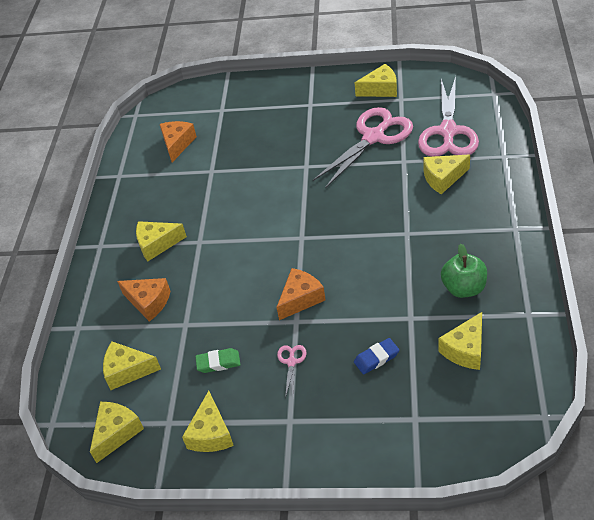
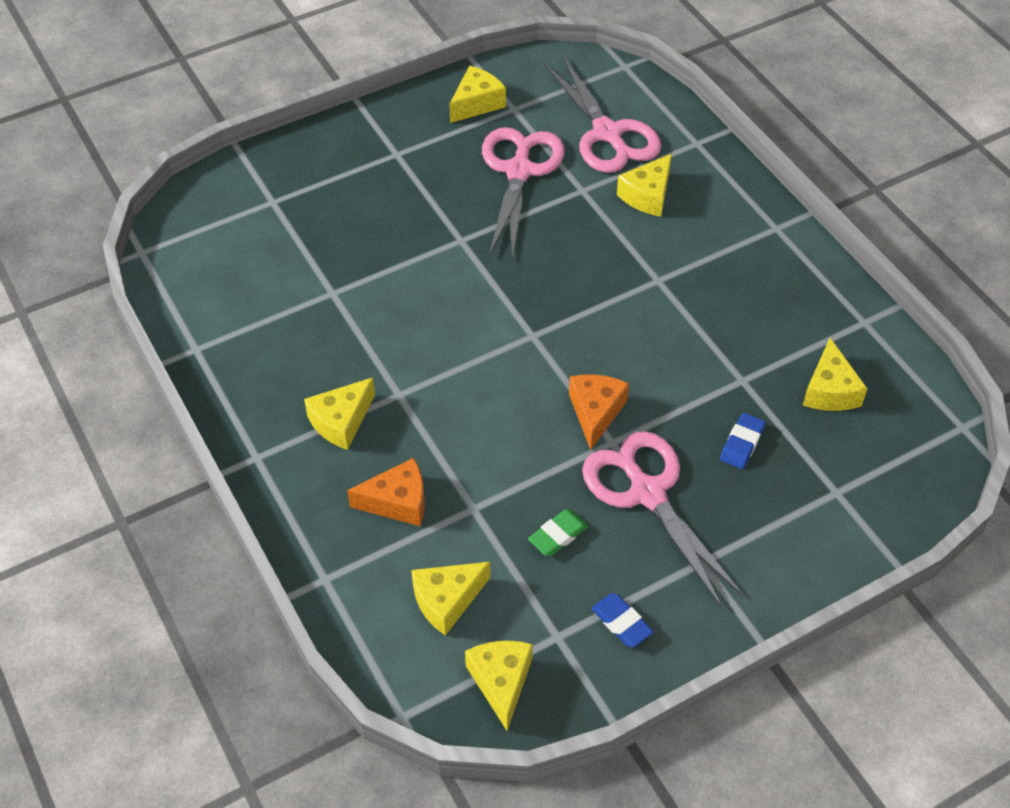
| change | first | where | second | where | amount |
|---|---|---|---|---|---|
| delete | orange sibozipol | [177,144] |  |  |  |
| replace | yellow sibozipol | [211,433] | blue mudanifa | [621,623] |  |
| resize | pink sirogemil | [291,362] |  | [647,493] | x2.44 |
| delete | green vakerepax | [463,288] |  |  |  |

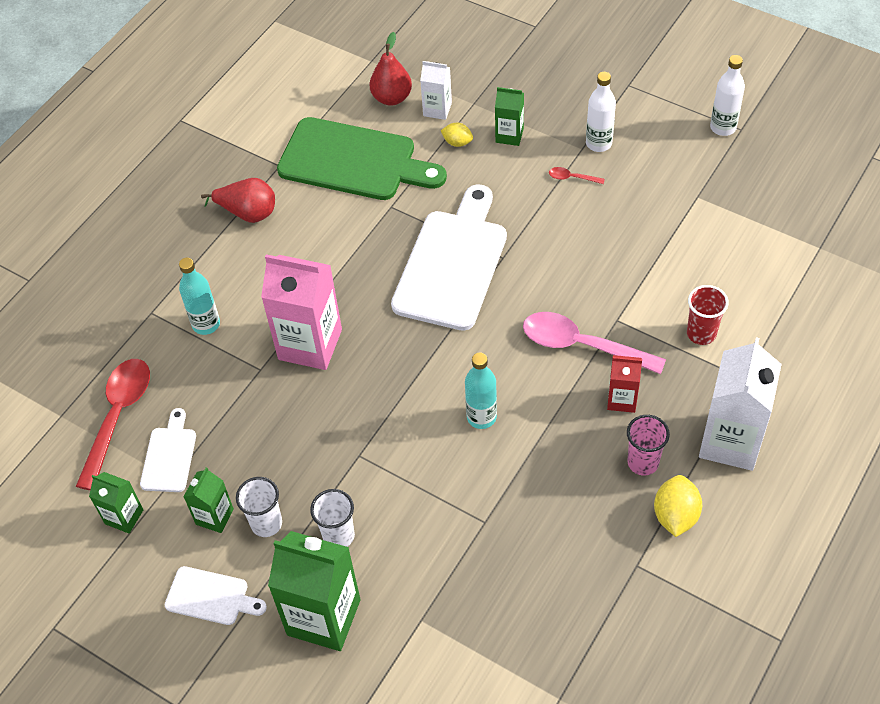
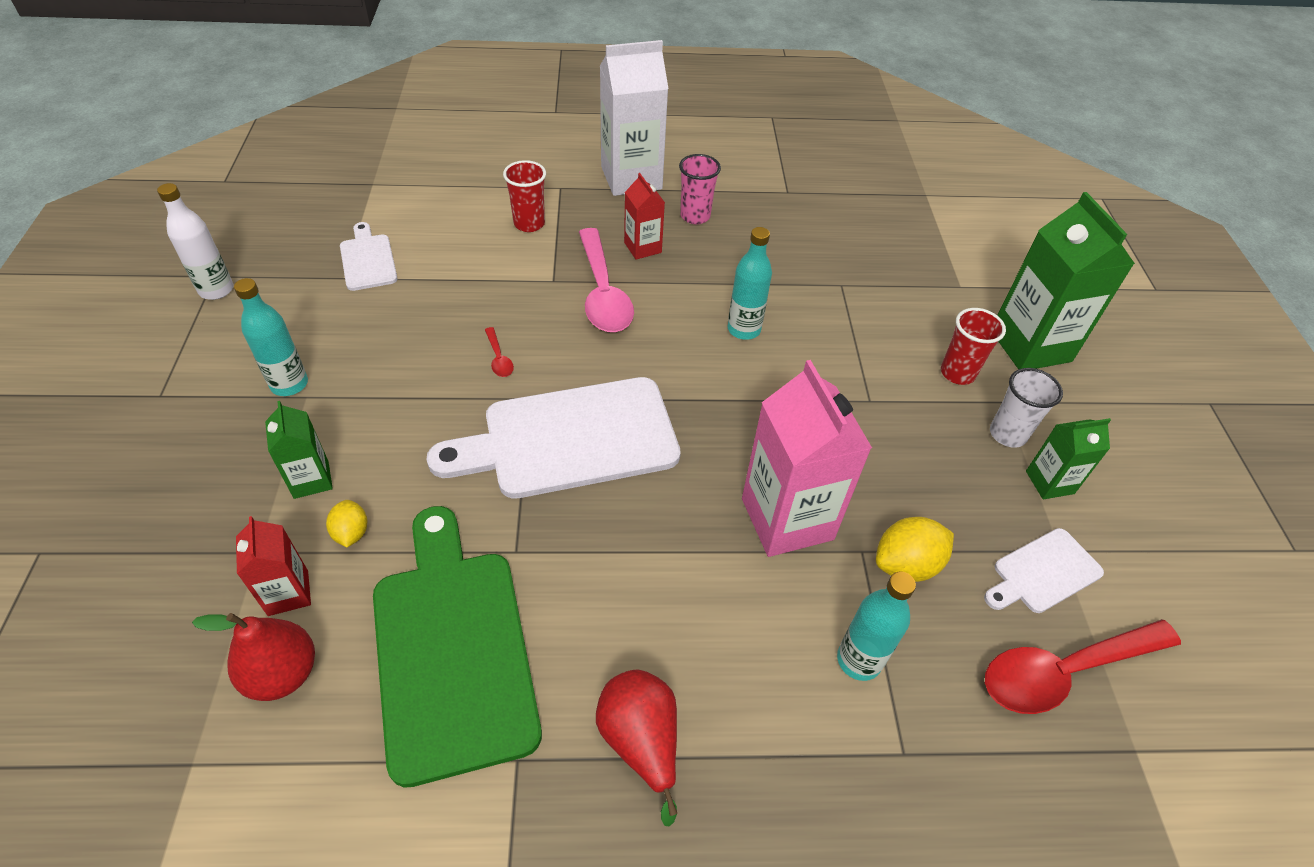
| change | first | where | second | where | amount |
|---|---|---|---|---|---|
| delete | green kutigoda | [124,517] |  |  |  |
| move | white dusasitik | [211,597] |  | [368,260] |  |
| recolor | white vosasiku | [338,536] | red vosasiku | [957,373] |  |
| recolor | white kutigoda | [437,109] | red kutigoda | [288,593] |  |
| move | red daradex | [572,178] |  | [499,358] |  |
| recolor | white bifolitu | [598,143] | turquoise bifolitu | [289,384] |  |
| move | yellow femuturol | [675,515] |  | [906,564] |  |

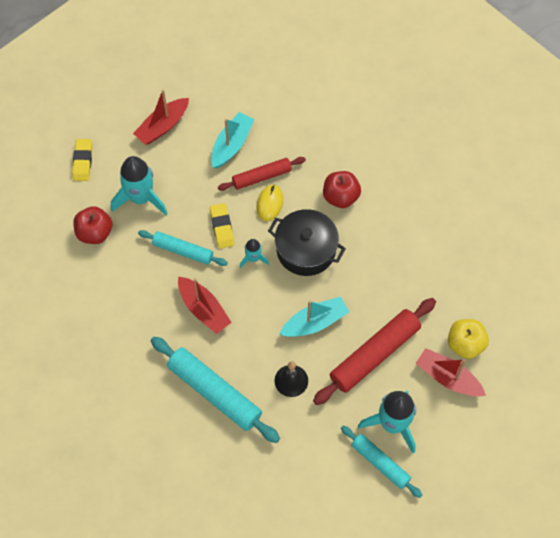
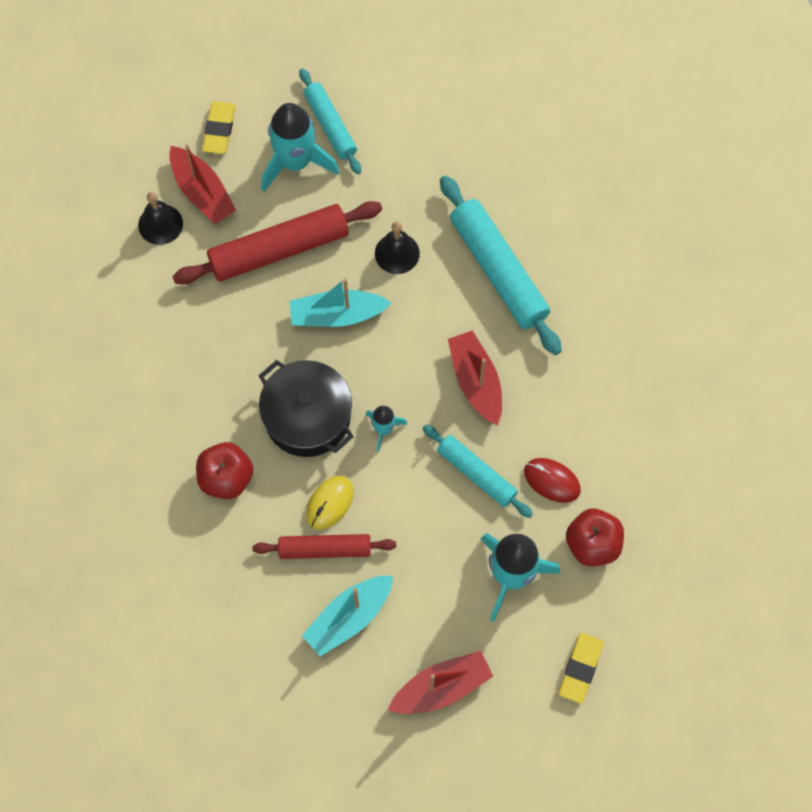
| change | first | where | second | where | amount |
|---|---|---|---|---|---|
| move | yellow mudanifa | [222,227] |  | [219,130] |  |
| replace | yellow vakerepax | [465,344] | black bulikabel | [160,224] |  |
| insert |  |  | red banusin | [552,481] |  |

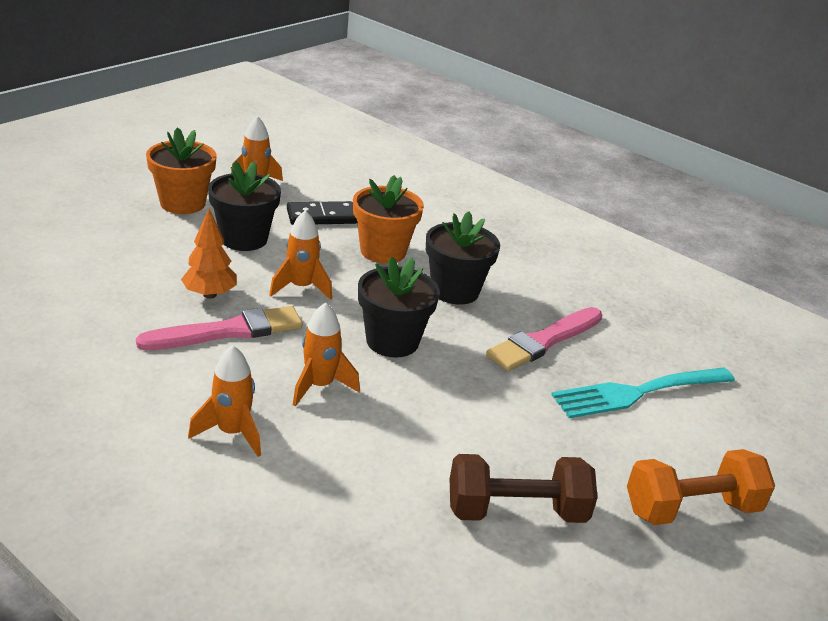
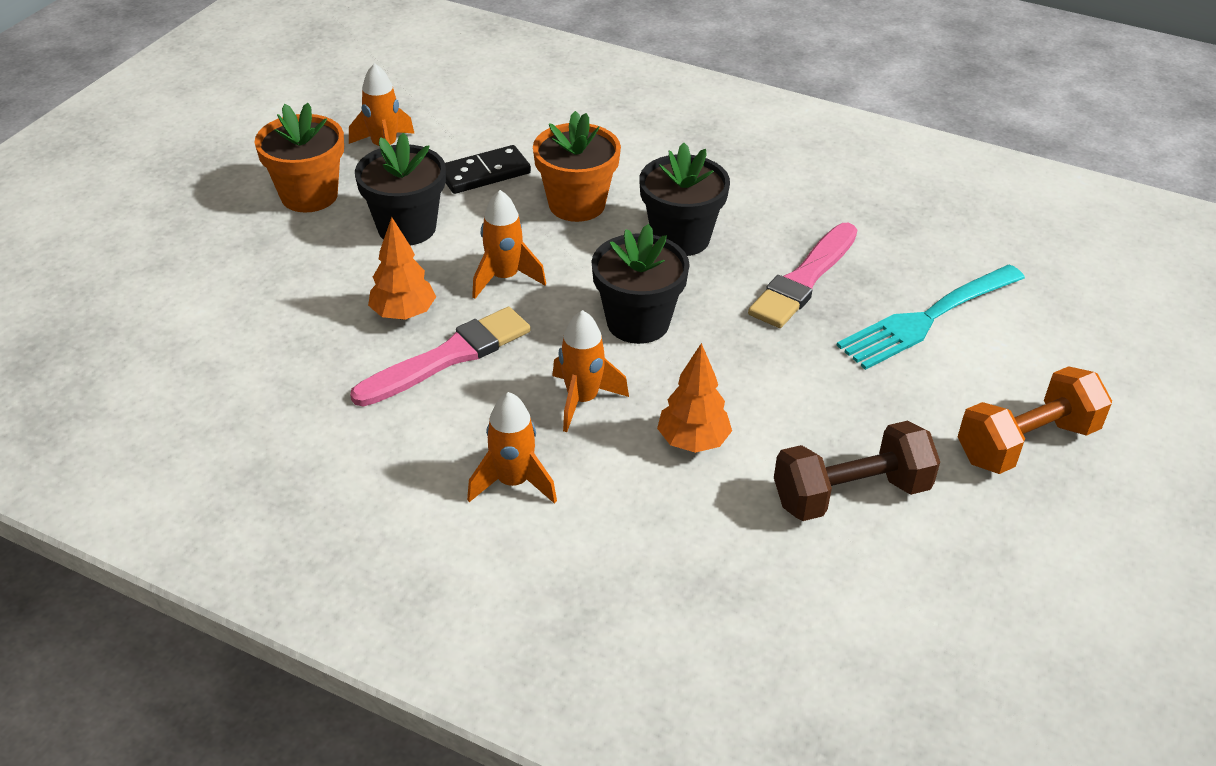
| change | first | where | second | where | amount |
|---|---|---|---|---|---|
| insert |  |  | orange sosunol | [693,441] |  |

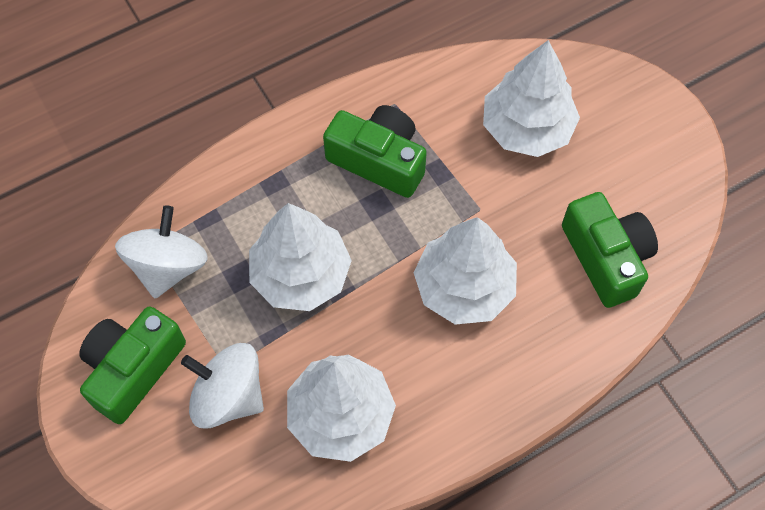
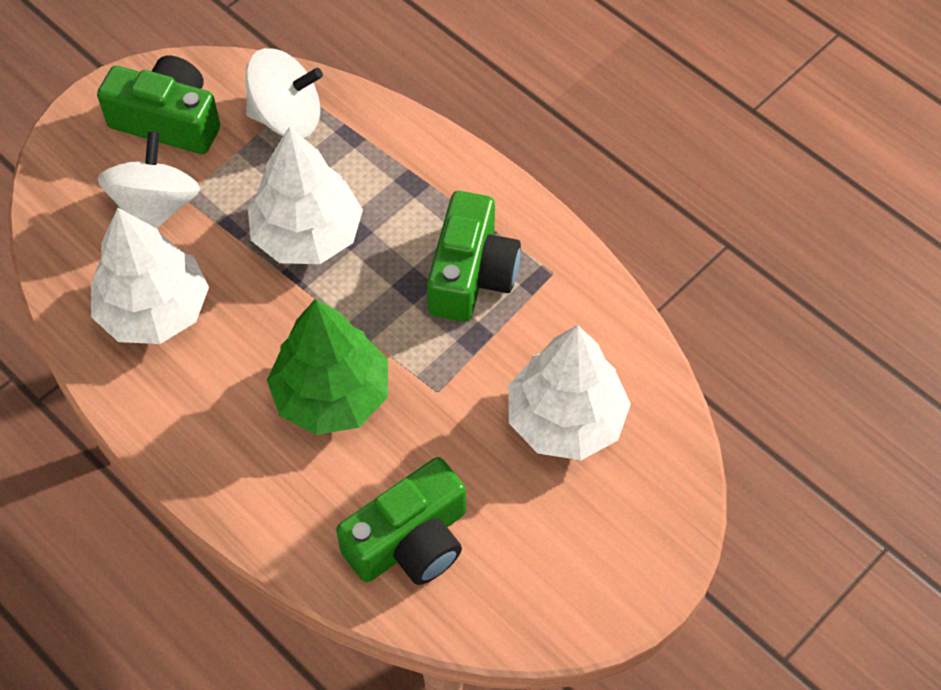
| change | first | where | second | where | amount |
|---|---|---|---|---|---|
| recolor | white sosunol | [464,287] | green sosunol | [331,395] |  |

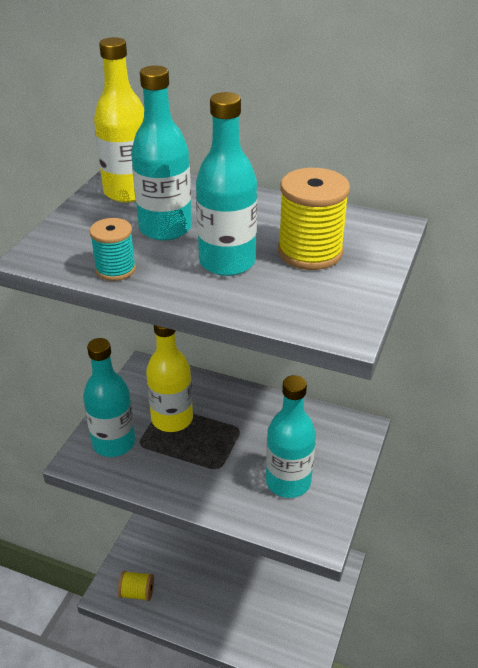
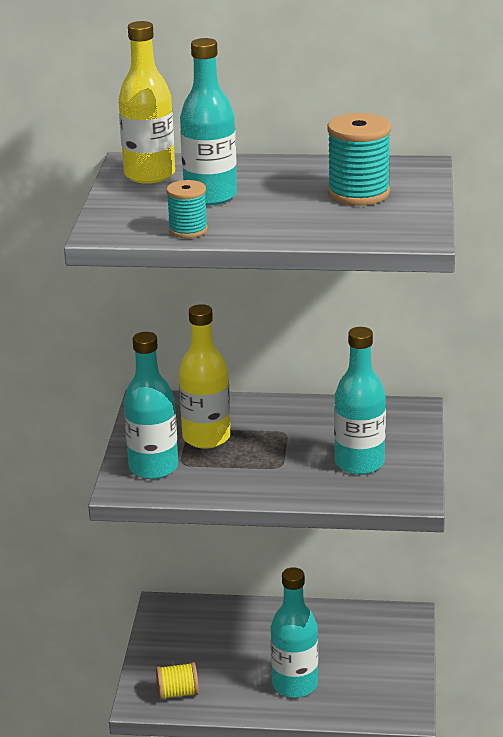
| change | first | where | second | where | amount |
|---|---|---|---|---|---|
| move | turquoise bifolitu | [227,262] |  | [295,684] |  |
| recolor | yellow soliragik | [310,252] | turquoise soliragik | [358,193] |  |

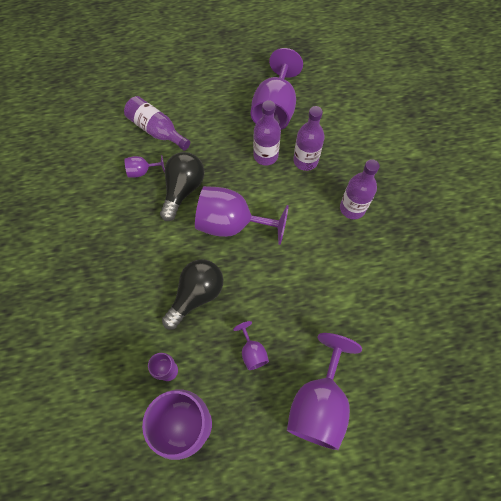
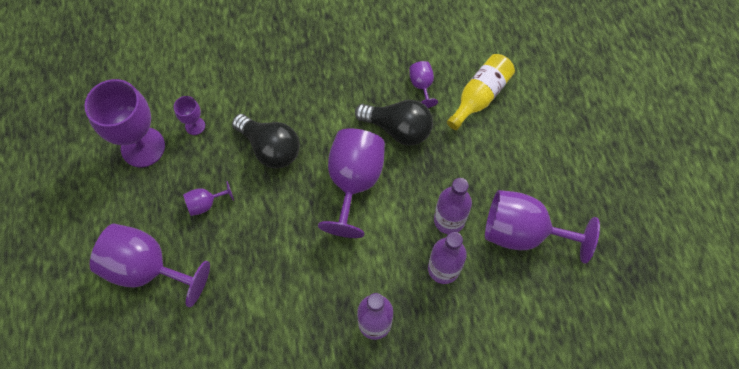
| change | first | where | second | where | amount |
|---|---|---|---|---|---|
| recolor | purple bifolitu | [156,130] | yellow bifolitu | [480,96] |  |

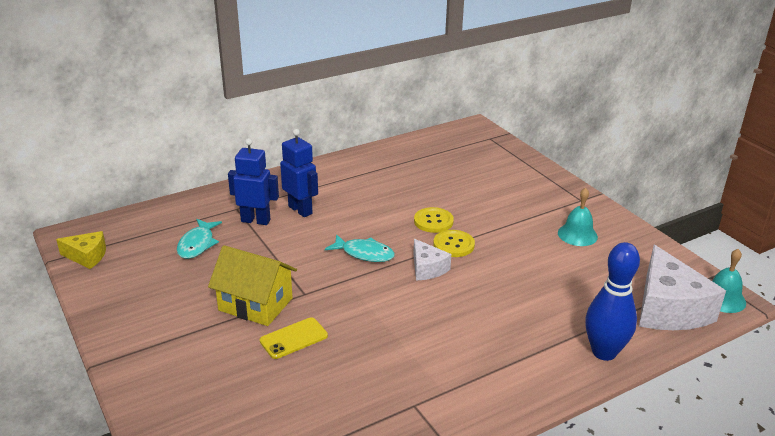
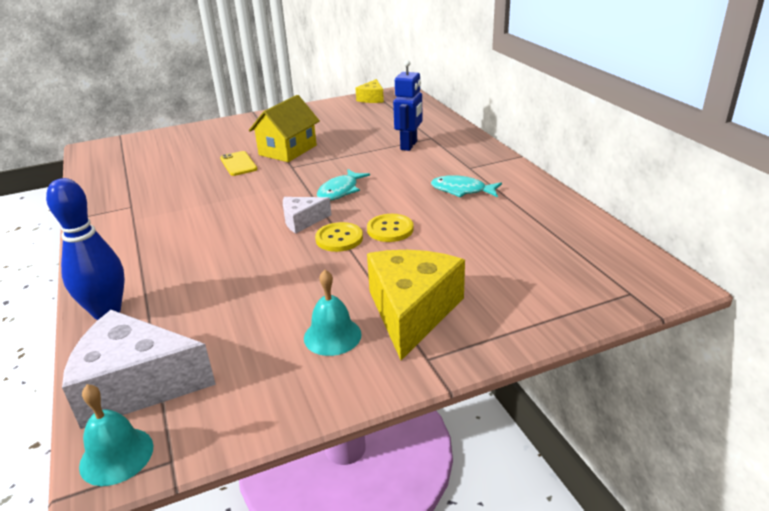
| change | first | where | second | where | amount |
|---|---|---|---|---|---|
| move | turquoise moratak | [197,244] |  | [462,190] |  |
| delete | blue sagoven | [300,210] |  |  |  |
| insert |  |  | yellow sibozipol | [412,311] |  |

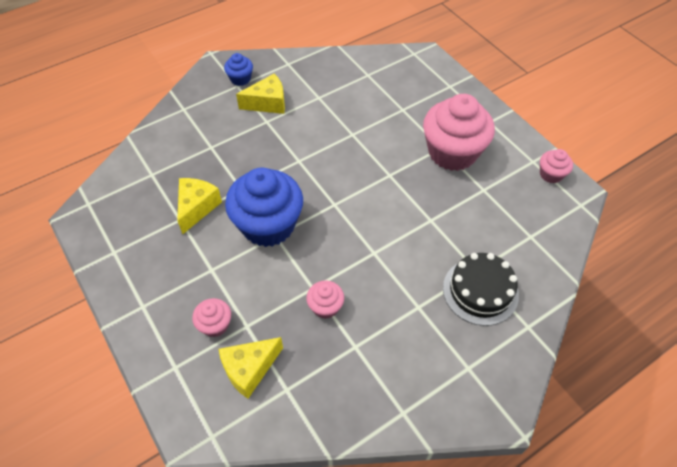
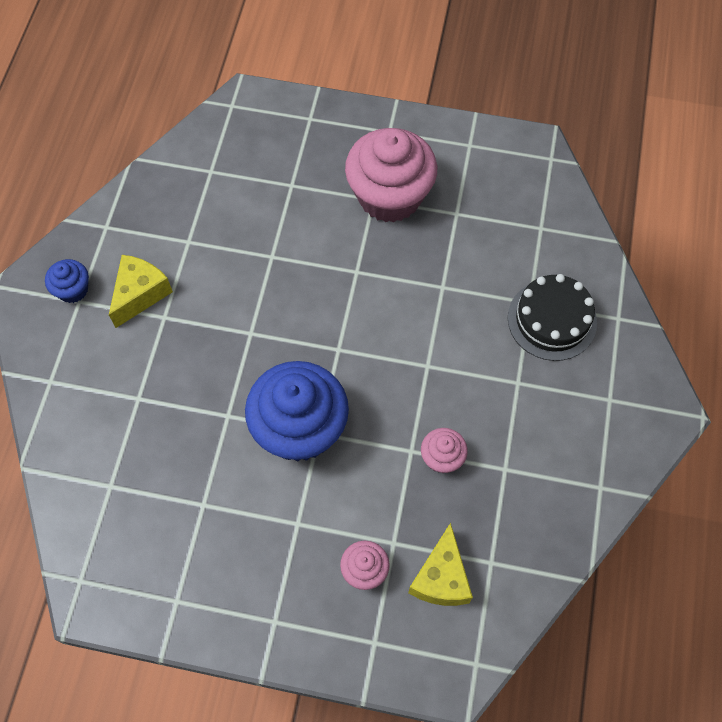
| change | first | where | second | where | amount |
|---|---|---|---|---|---|
| delete | yellow sibozipol | [197,207] |  |  |  |
| delete | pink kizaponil | [551,174] |  |  |  |

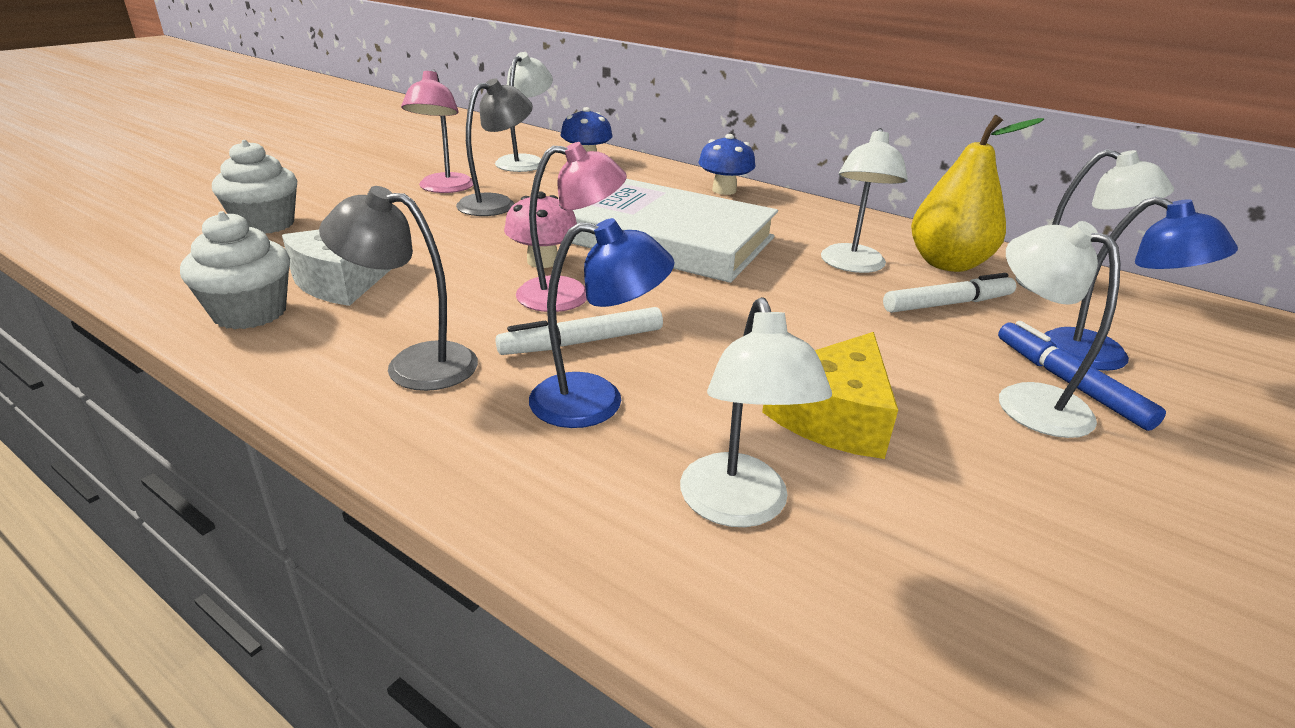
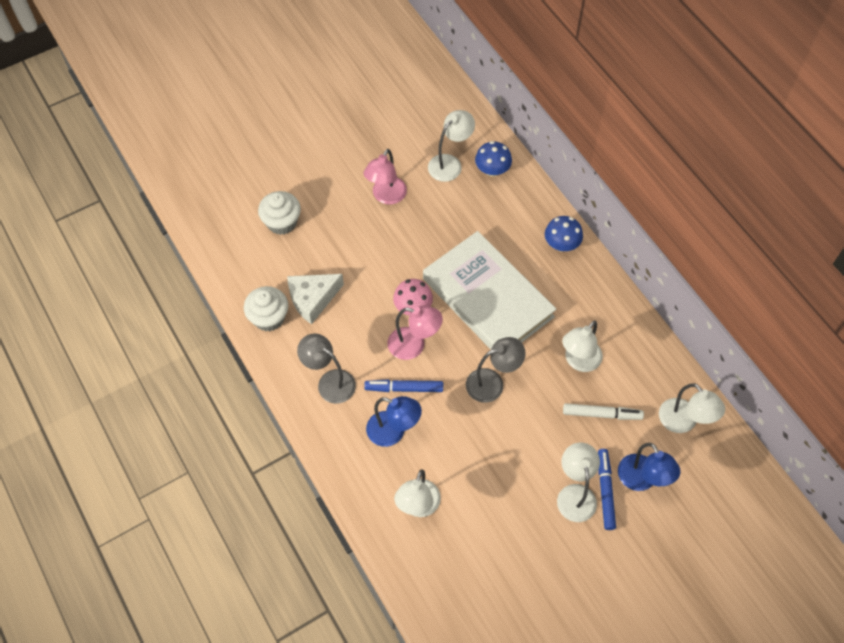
| change | first | where | second | where | amount |
|---|---|---|---|---|---|
| move | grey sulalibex | [496,203] |  | [492,383] |  |
| recolor | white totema | [582,342] | blue totema | [404,388] |  |
| delete | yellow sibozipol | [834,416] |  |  |  |
| delete | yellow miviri | [947,264] |  |  |  |

